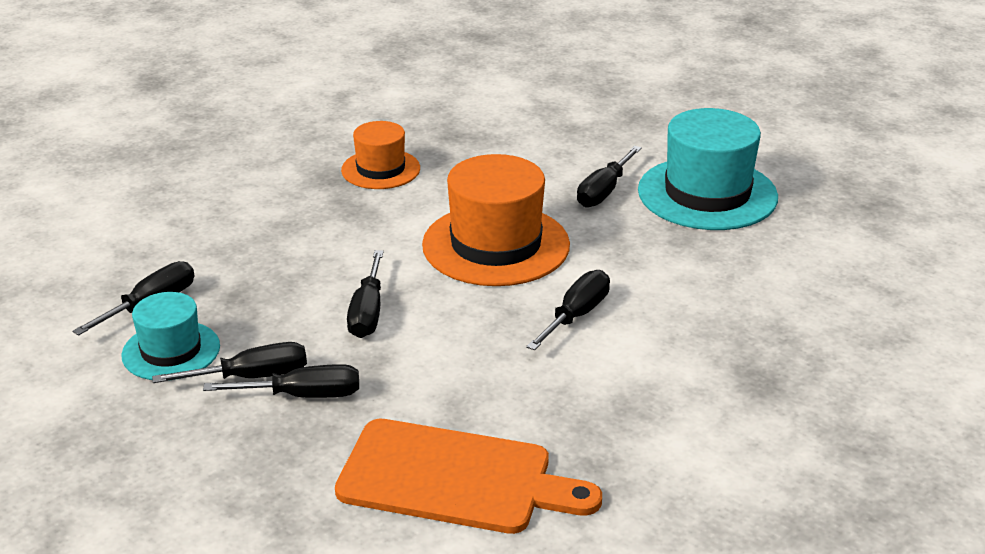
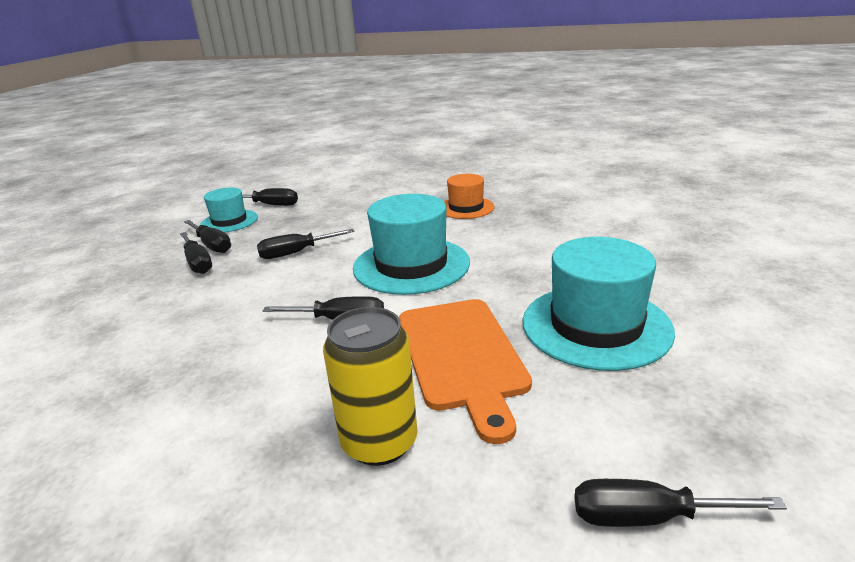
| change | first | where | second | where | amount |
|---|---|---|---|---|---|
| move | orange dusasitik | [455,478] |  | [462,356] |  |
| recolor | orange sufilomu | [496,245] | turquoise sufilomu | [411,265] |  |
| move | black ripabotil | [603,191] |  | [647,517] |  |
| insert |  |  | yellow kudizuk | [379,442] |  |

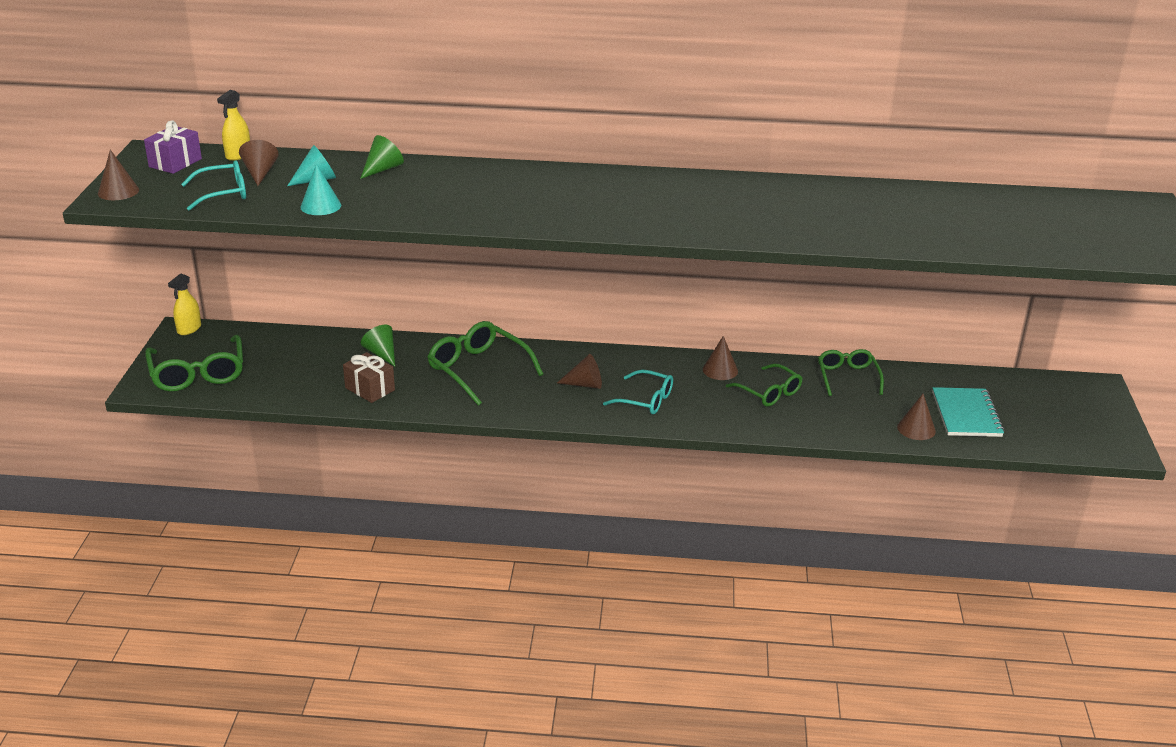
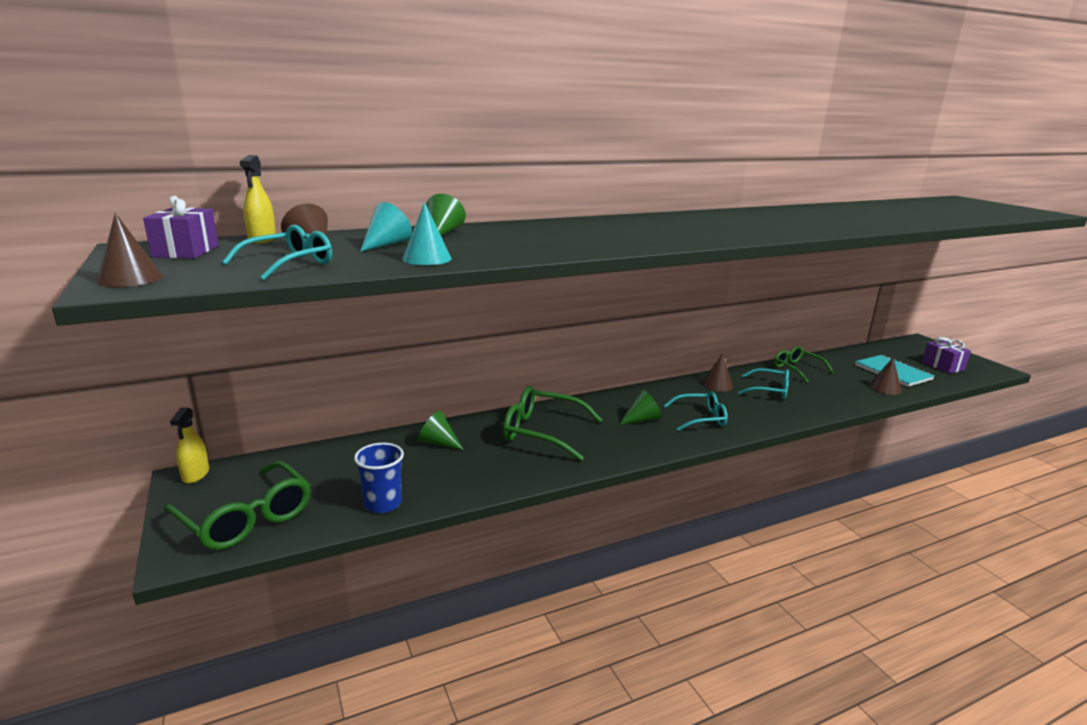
| change | first | where | second | where | amount |
|---|---|---|---|---|---|
| delete | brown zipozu | [370,389] |  |  |  |
| recolor | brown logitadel | [585,384] | green logitadel | [641,419] |  |
| recolor | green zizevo | [769,392] | turquoise zizevo | [769,390] |  |
| insert |  |  | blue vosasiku | [383,503] |  |
| insert |  |  | purple zipozu | [942,366] |  |

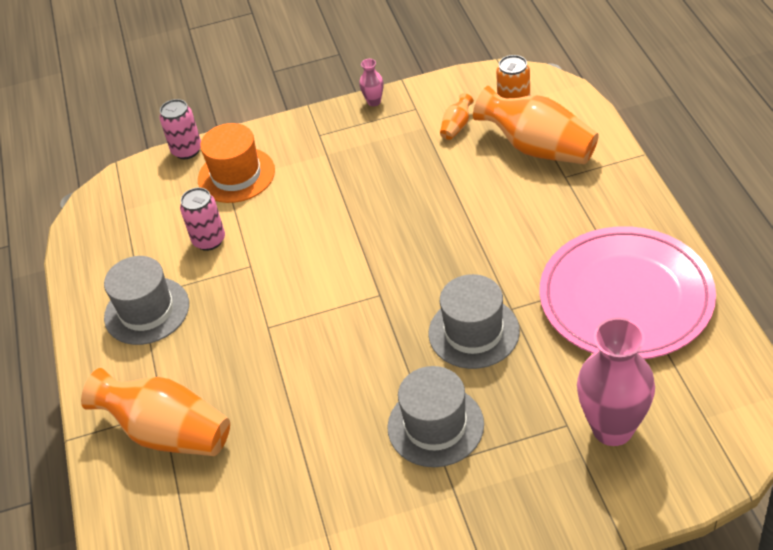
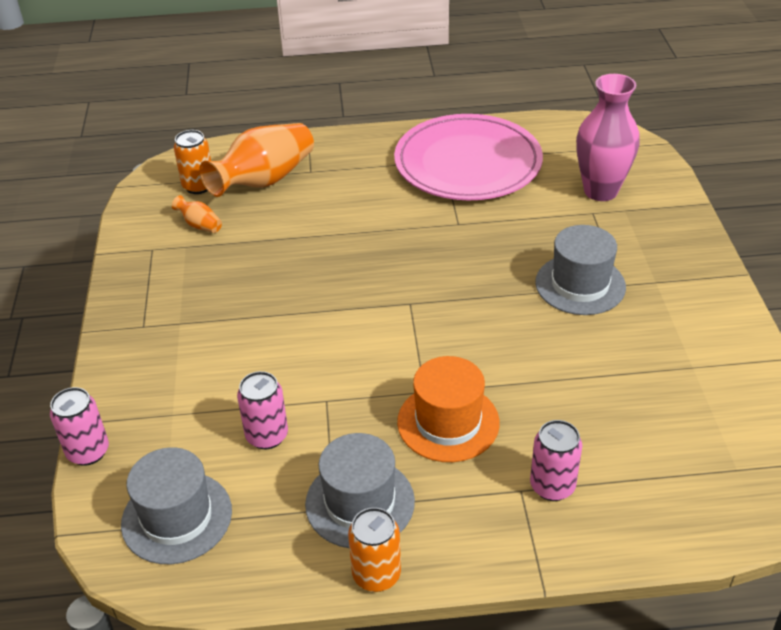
| change | first | where | second | where | amount |
|---|---|---|---|---|---|
| replace | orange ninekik | [167,433] | pink kudizuk | [552,486] |  |
| move | orange sufilomu | [236,175] |  | [448,422] |  |
| delete | pink ninekik | [374,102] |  |  |  |
| move | grey sufilomu | [473,332] |  | [177,517] |  |
| insert |  |  | orange kudizuk | [376,575] |  |

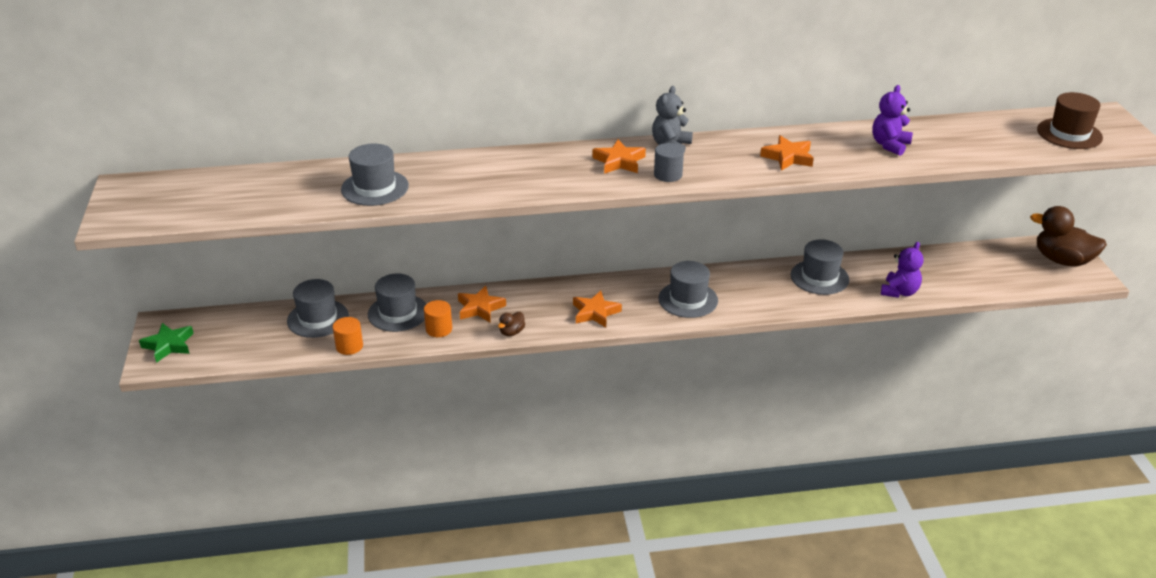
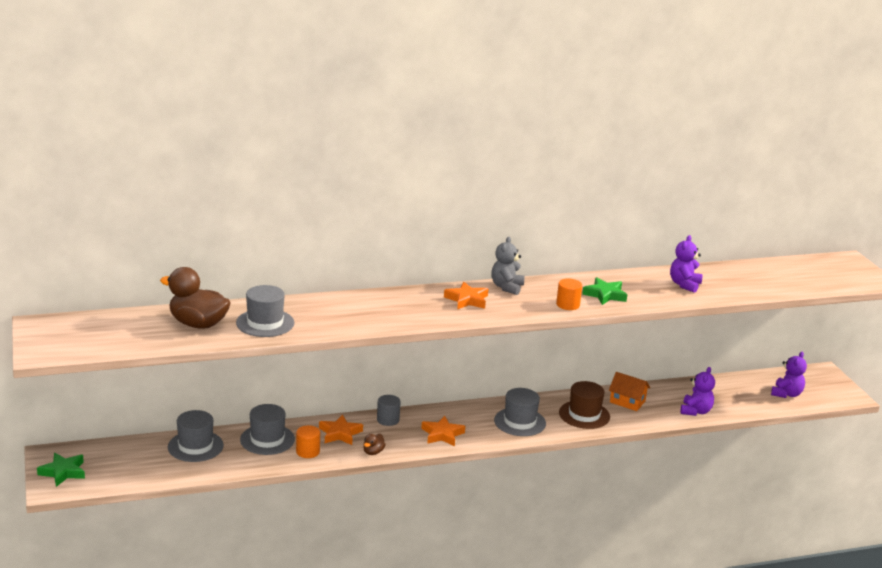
| change | first | where | second | where | amount |
|---|---|---|---|---|---|
| move | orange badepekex | [349,346] |  | [568,305] |  |
| move | grey badepekex | [668,175] |  | [388,420] |  |
| recolor | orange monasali | [788,157] | green monasali | [605,295] |  |
| replace | grey sufilomu | [819,277] | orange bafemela | [627,401] |  |
| move | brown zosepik | [1062,260] |  | [198,324] |  |
| move | brown sufilomu | [1069,134] |  | [584,415] |  |
| insert |  |  | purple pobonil | [786,394] |  |

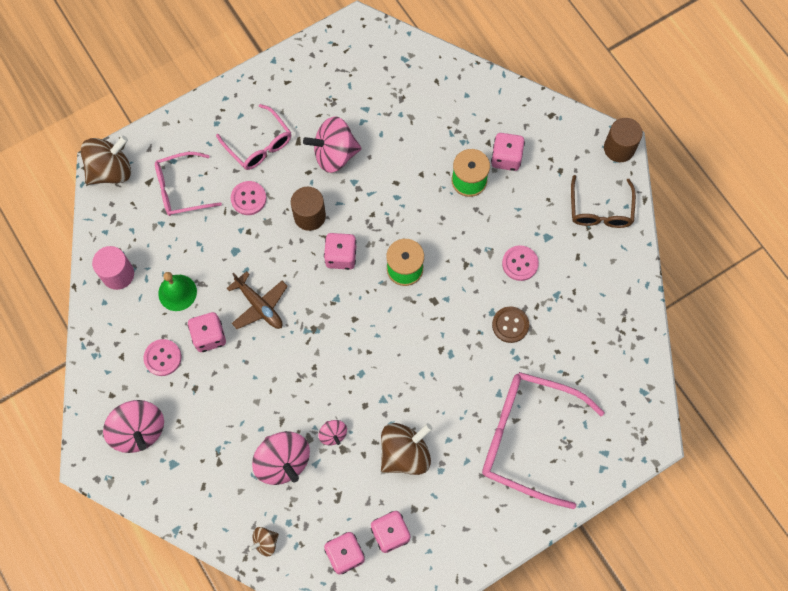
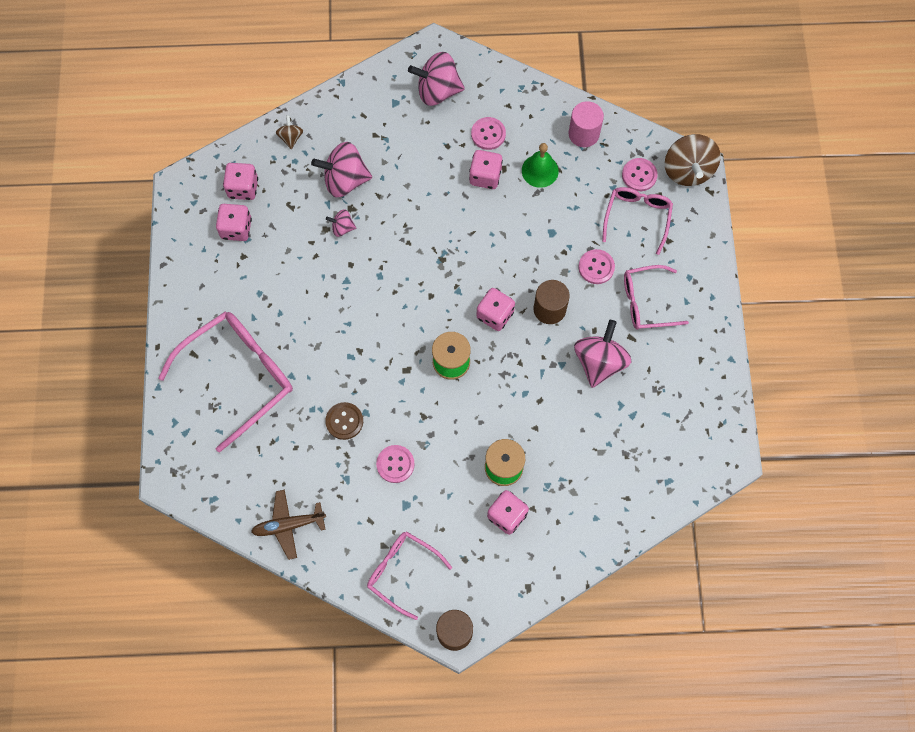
| change | first | where | second | where | amount |
|---|---|---|---|---|---|
| move | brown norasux | [259,306] |  | [288,525] |  |
| delete | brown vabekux | [405,453] |  |  |  |
| recolor | brown zizevo | [600,210] | pink zizevo | [402,571] |  |
| insert |  |  | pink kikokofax | [639,175] |  |

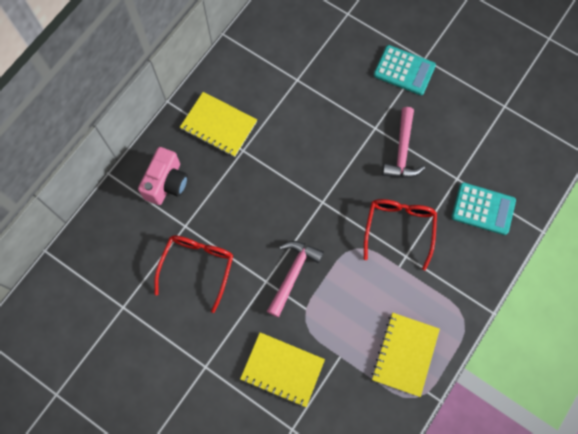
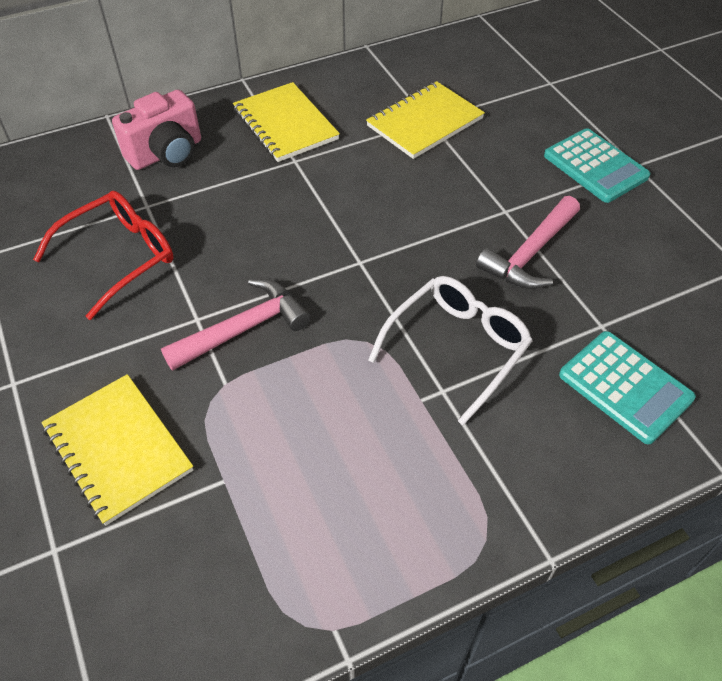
| change | first | where | second | where | amount |
|---|---|---|---|---|---|
| recolor | red zizevo | [399,228] | white zizevo | [457,348] |  |
| move | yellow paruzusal | [405,354] |  | [425,122] |  |

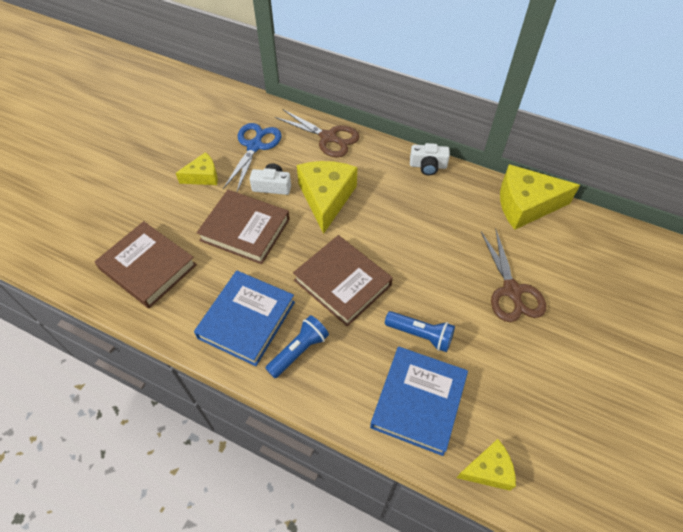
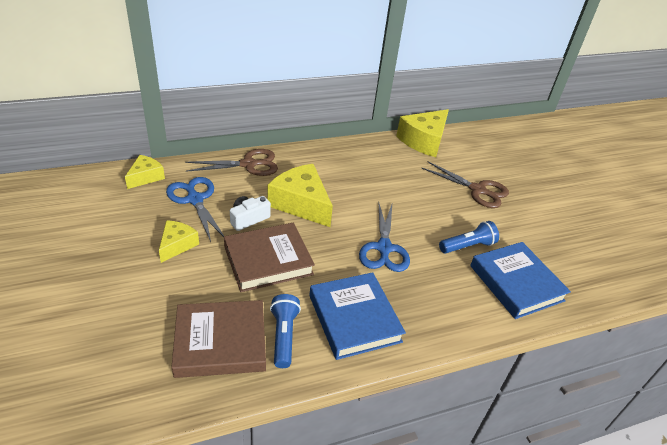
| change | first | where | second | where | amount |
|---|---|---|---|---|---|
| move | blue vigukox | [299,351] |  | [283,336] |  |
| replace | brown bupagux | [342,282] | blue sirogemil | [384,248] |  |
| delete | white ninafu | [428,166] |  |  |  |
| move | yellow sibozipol | [488,470] |  | [146,177] |  |

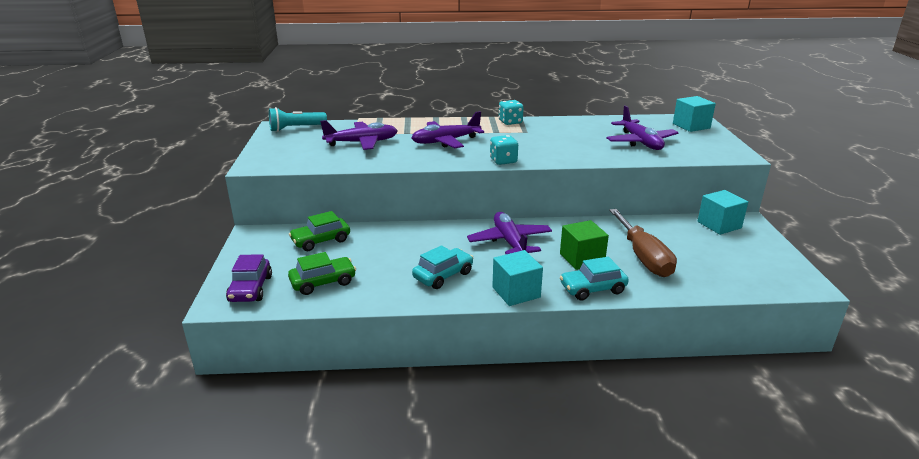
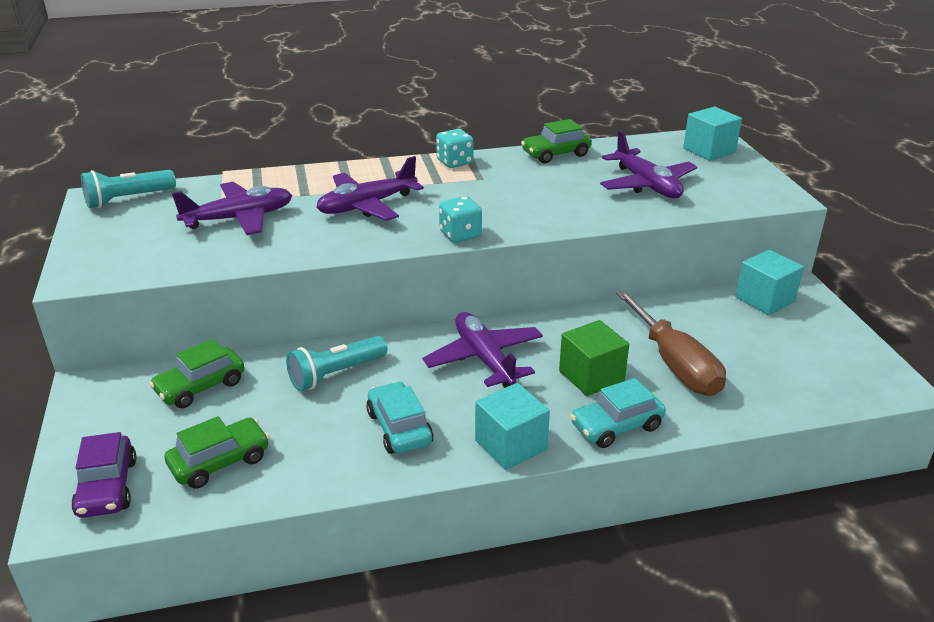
| change | first | where | second | where | amount |
|---|---|---|---|---|---|
| rotate | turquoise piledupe | [443,275] |  | [399,428] | 60 degrees counterclockwise |
| insert |  |  | turquoise vigukox | [336,374] |  |
| insert |  |  | green piledupe | [556,154] |  |

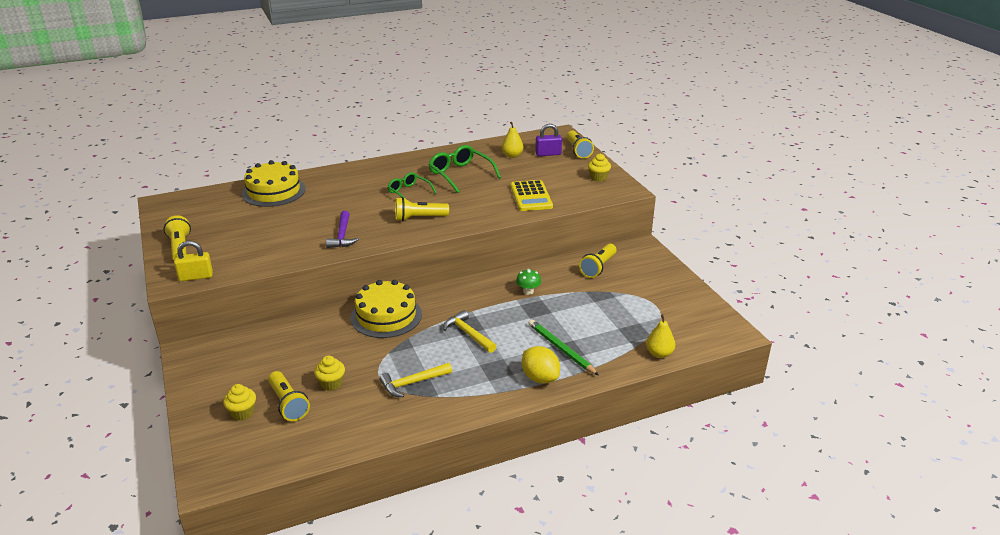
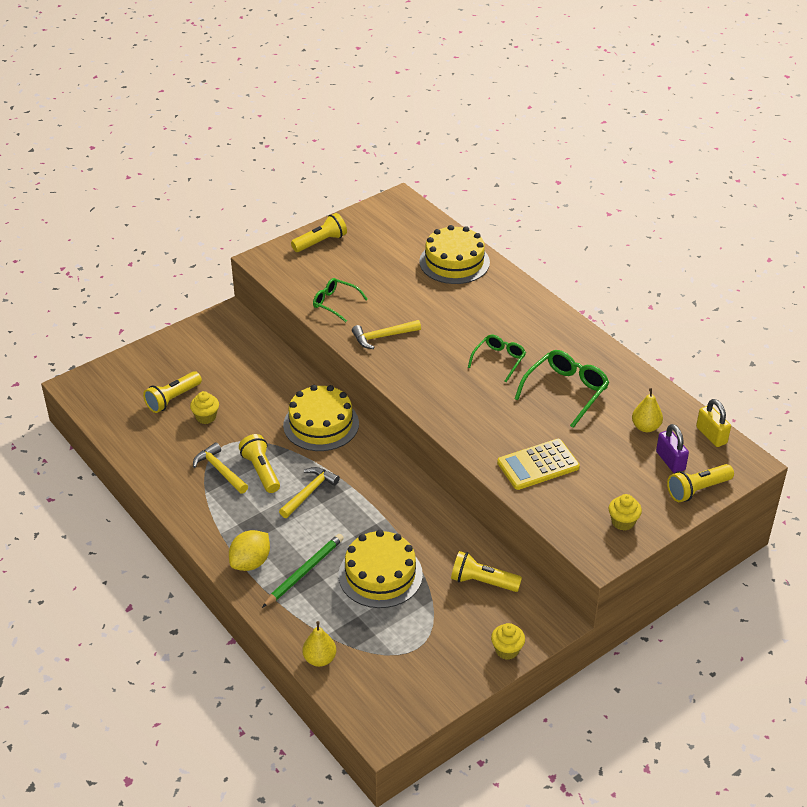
| change | first | where | second | where | amount |
|---|---|---|---|---|---|
| move | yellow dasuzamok | [196,277] |  | [711,435] |  |
| move | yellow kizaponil | [242,413] |  | [507,650] |  |
| recolor | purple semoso | [342,236] | yellow semoso | [382,337] |  |
| move | yellow vigukox | [419,218] |  | [261,471] |  |
| delete | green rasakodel | [528,291] |  |  |  |
| insert |  |  | green zizevo | [335,303] |  |
| insert |  |  | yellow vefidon | [380,575] |  |

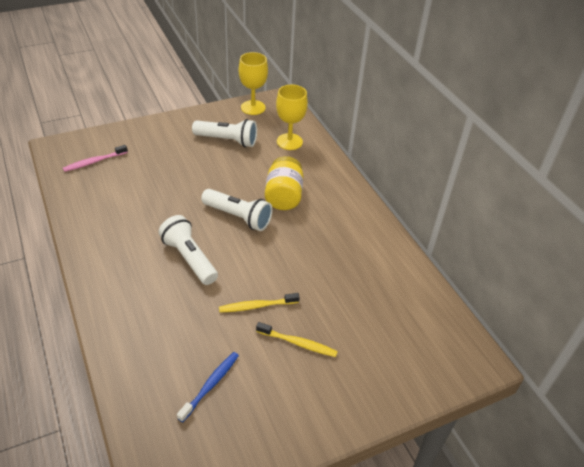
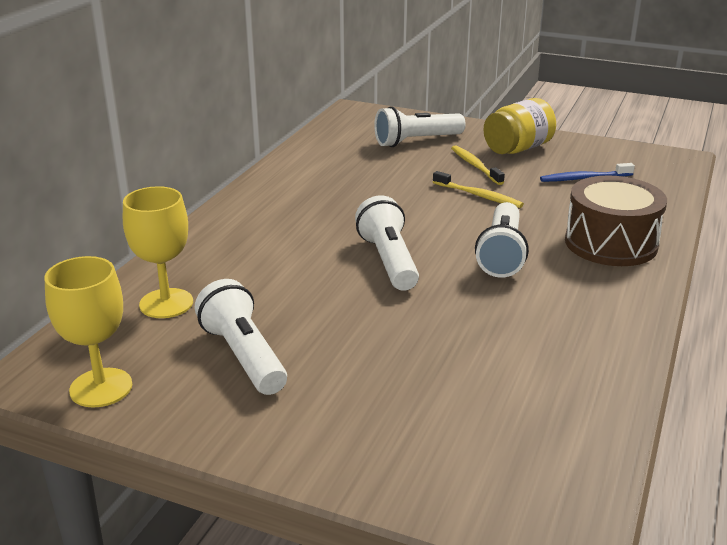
| change | first | where | second | where | amount |
|---|---|---|---|---|---|
| delete | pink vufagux | [94,162] |  |  |  |
| move | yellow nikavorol | [283,196] |  | [518,149] |  |
| insert |  |  | white vigukox | [416,141] |  |
| insert |  |  | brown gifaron | [610,243] |  |

